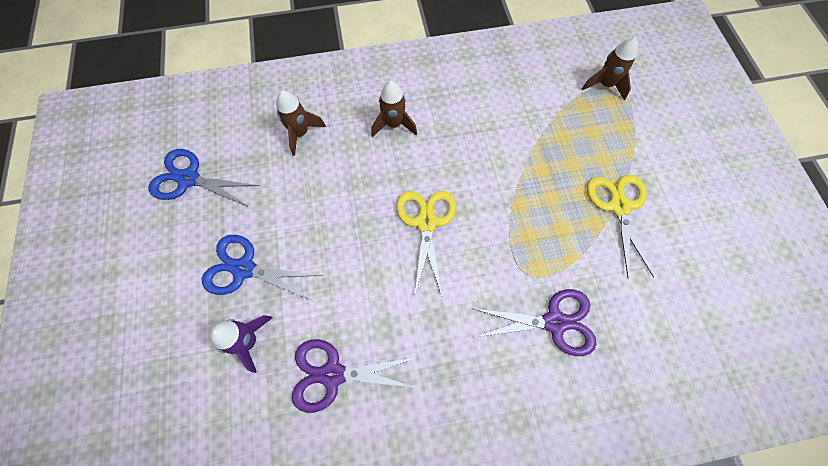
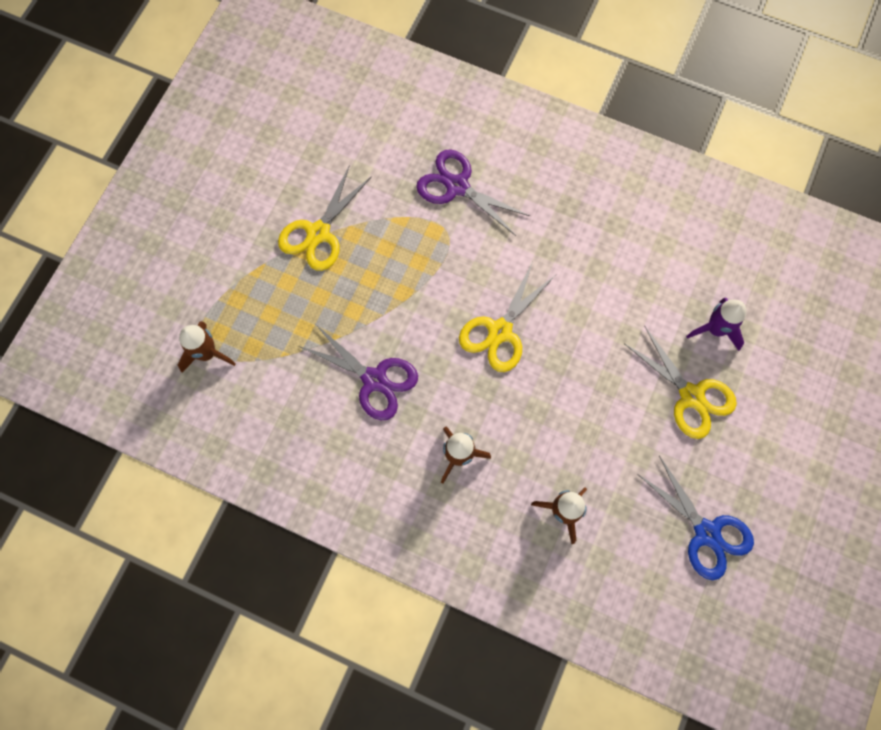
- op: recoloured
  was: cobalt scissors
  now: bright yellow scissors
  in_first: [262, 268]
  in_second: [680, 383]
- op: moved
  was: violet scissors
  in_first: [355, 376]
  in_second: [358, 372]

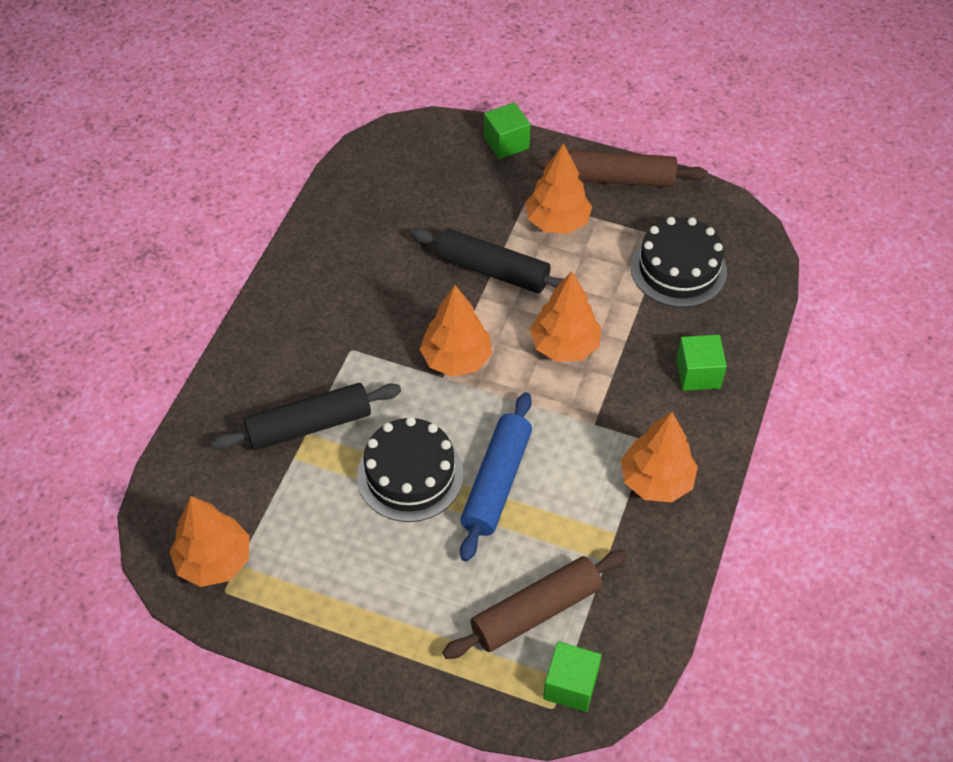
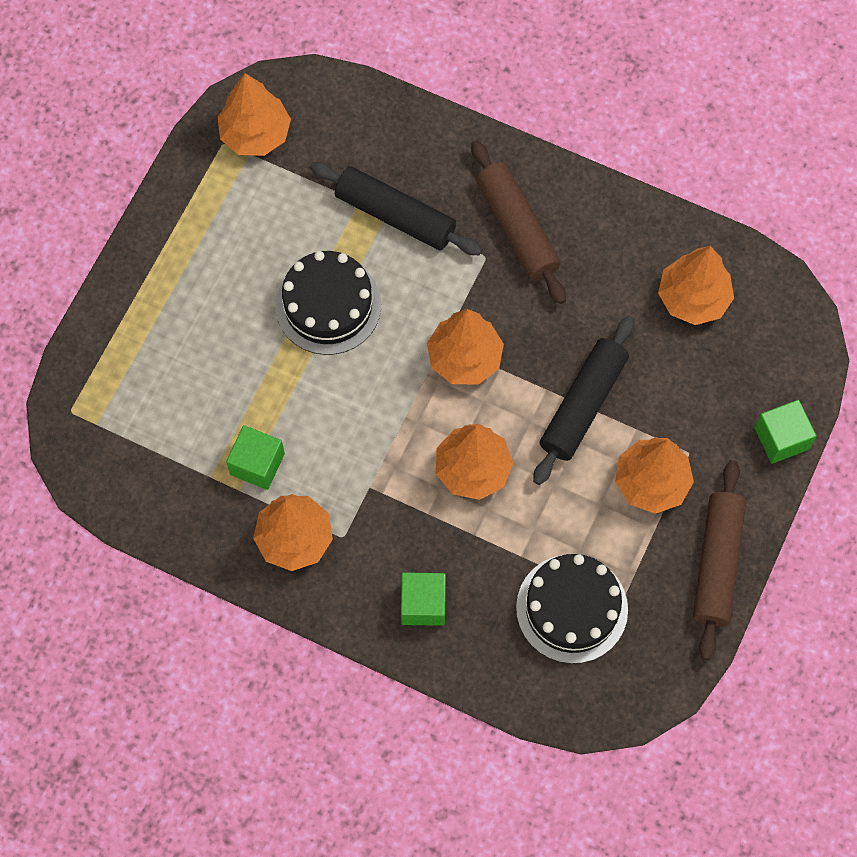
- op: turned
  was: jet-black dough roller
  in_first: [306, 417]
  in_second: [396, 208]
  clockwise: -45
- op: moved
  was: dark brown dough roller
  in_first: [535, 604]
  in_second: [518, 222]
- op: removed
  was: cobalt dough roller
  in_first: [496, 477]
- op: moved
  was: green block
  in_first: [572, 676]
  in_second: [255, 457]
- op: added
  now: orange-coloured toy tree
  in_second: [696, 285]

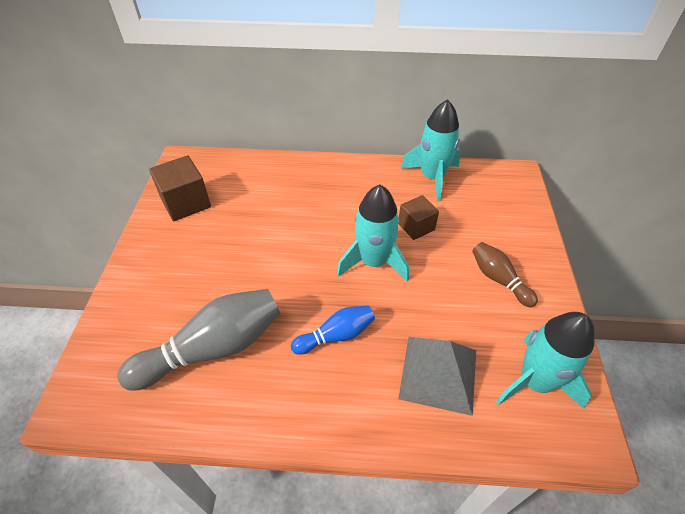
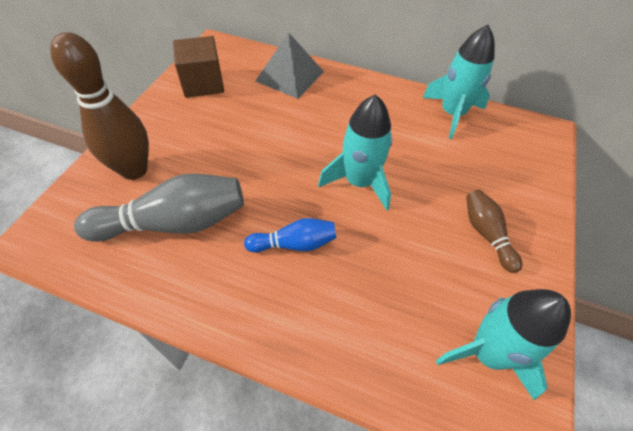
- op: moved
  was: grey solid pyramid
  in_first: [437, 376]
  in_second: [289, 66]
- op: removed
  was: dark brown block
  in_first: [419, 217]
- op: added
  now: dark brown tenpin
  in_second: [99, 106]

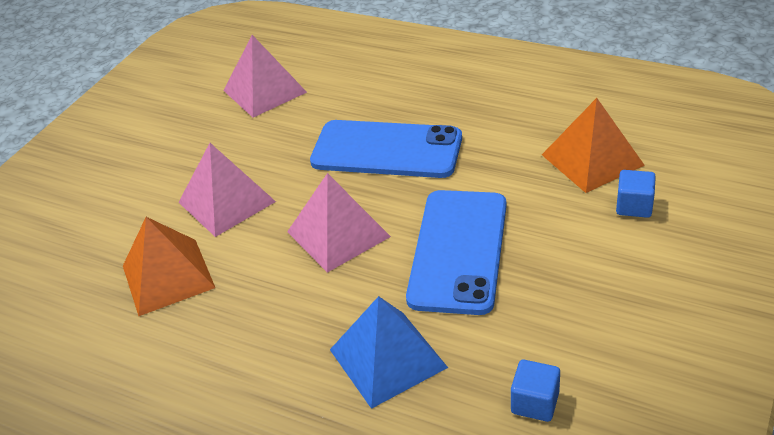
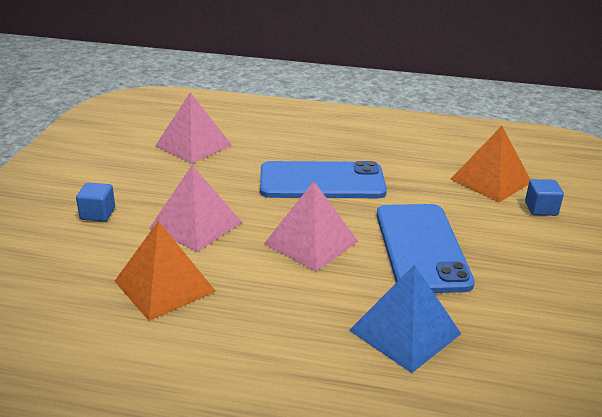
- op: moved
  was: cobalt block
  in_first: [535, 391]
  in_second: [95, 202]

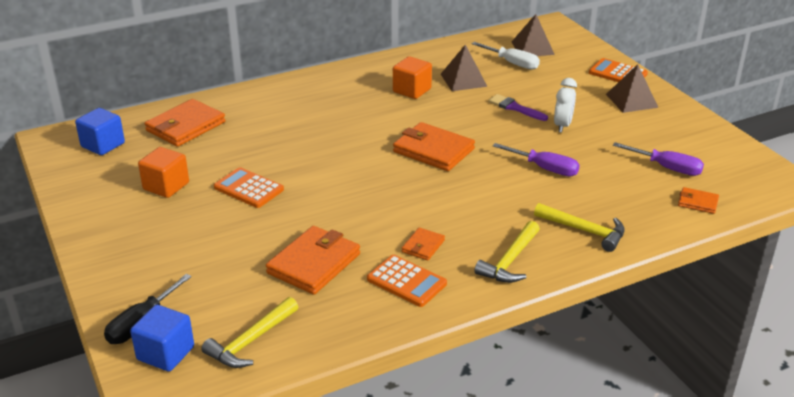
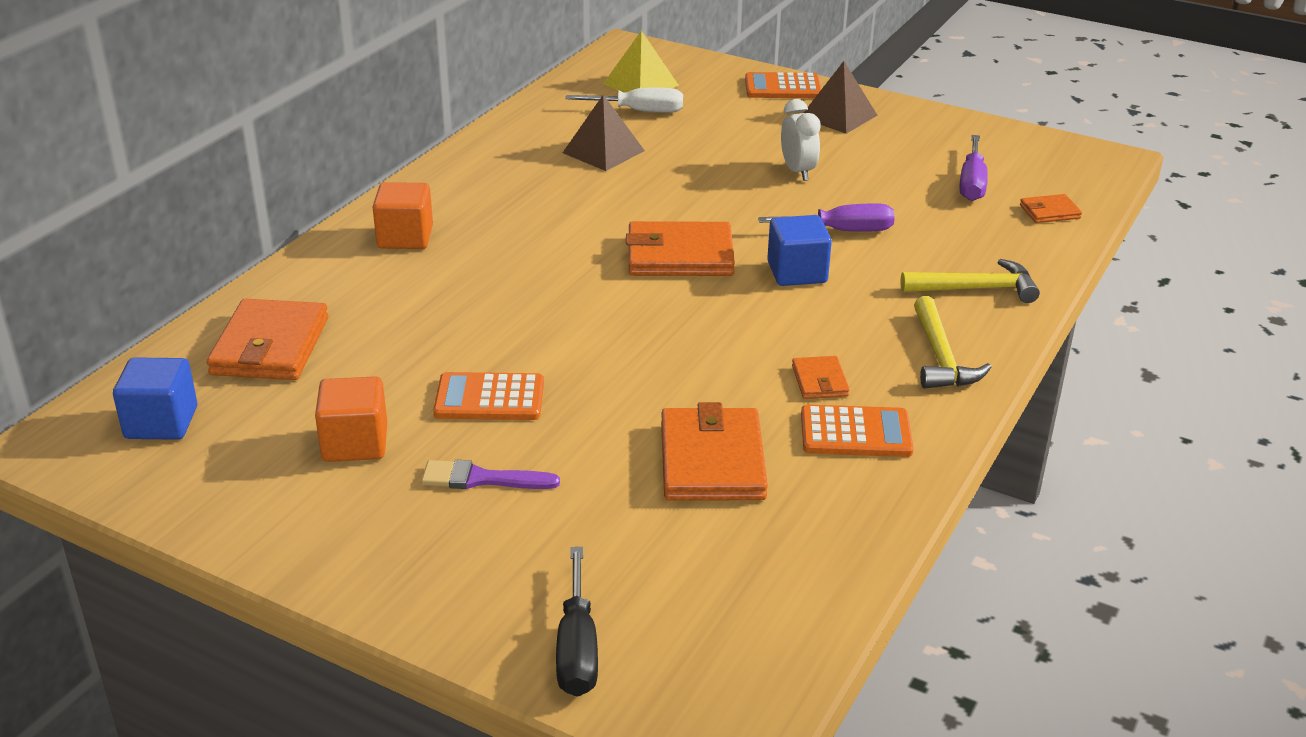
- op: moved
  was: cobalt block
  in_first: [162, 338]
  in_second: [799, 250]
- op: removed
  was: bright yellow claw hammer
  in_first: [249, 332]
- op: moved
  was: orange-coloured block
  in_first: [412, 77]
  in_second: [403, 215]
- op: moved
  was: violet paintbrush
  in_first: [518, 107]
  in_second: [490, 474]
- op: recoloured
  was: dark brown solid pyramid
  now: bright yellow solid pyramid
  in_first: [533, 35]
  in_second: [641, 61]
- op: turned
  was: violet screwdriver
  in_first: [658, 159]
  in_second: [974, 168]
  clockwise: 105

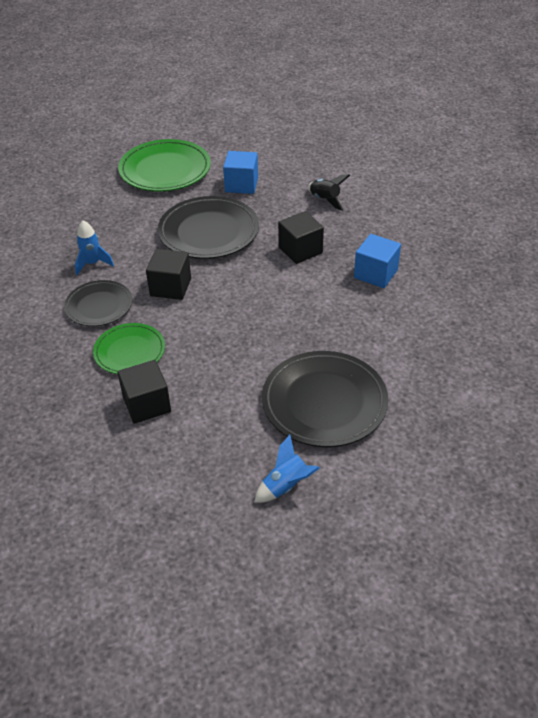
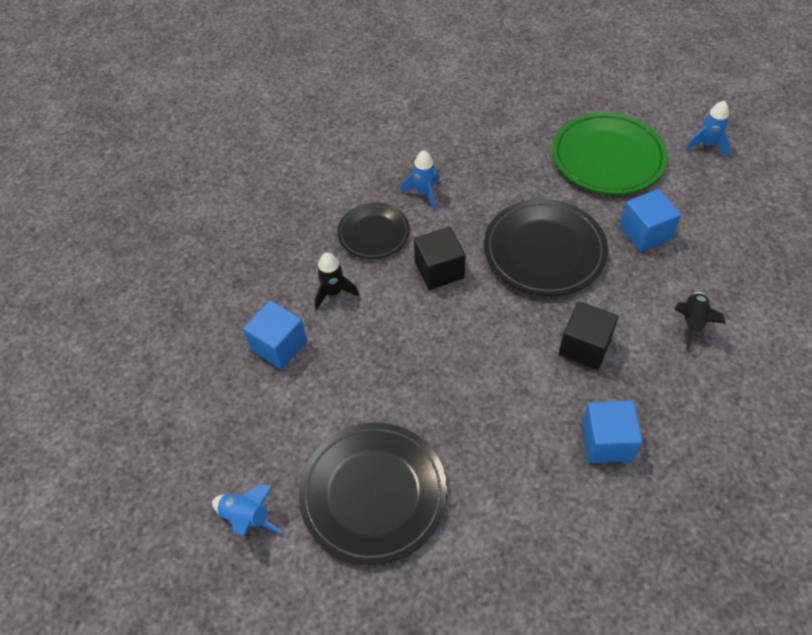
- op: replaced
  was: green flat dish
  now: jet-black spaceship
  in_first: [129, 348]
  in_second: [337, 281]
- op: recoloured
  was: jet-black block
  now: cobalt block
  in_first: [144, 392]
  in_second: [275, 334]
- op: added
  now: cobalt spaceship
  in_second: [708, 128]

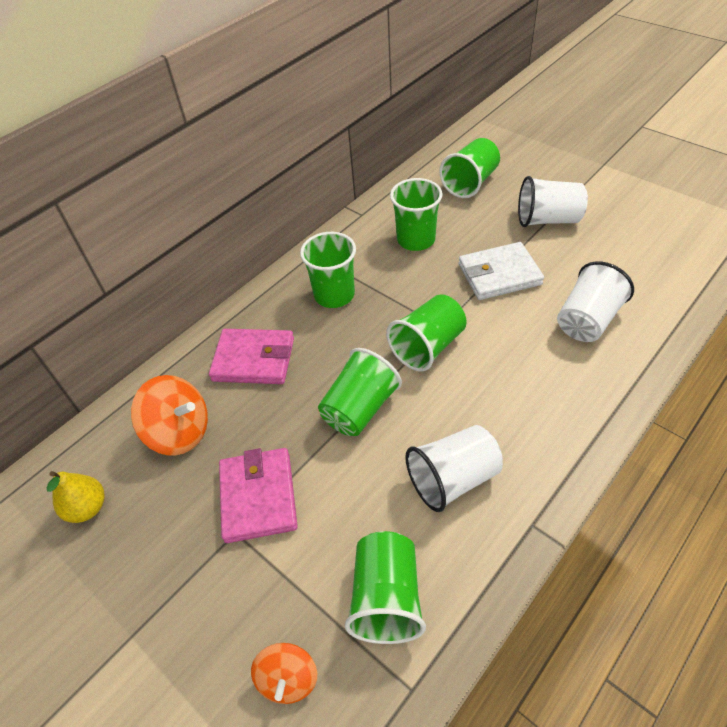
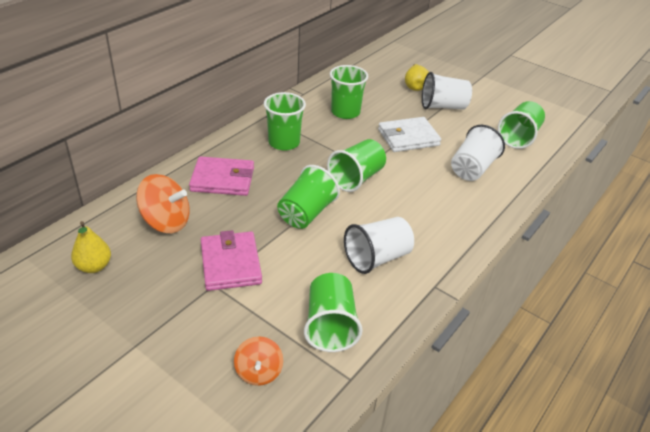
- op: moved
  was: green beaker
  in_first: [469, 168]
  in_second: [521, 125]
- op: added
  now: bright yellow pear fruit
  in_second: [417, 77]

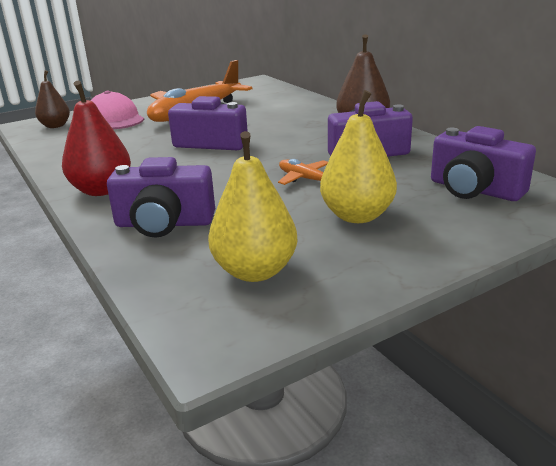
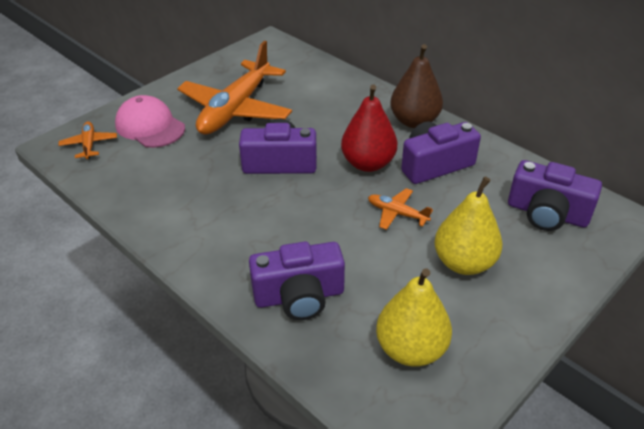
- op: replaced
  was: dark brown pear fruit
  now: orange-coloured toy plane
  in_first: [52, 99]
  in_second: [87, 140]
- op: moved
  was: crimson pear fruit
  in_first: [96, 138]
  in_second: [369, 128]

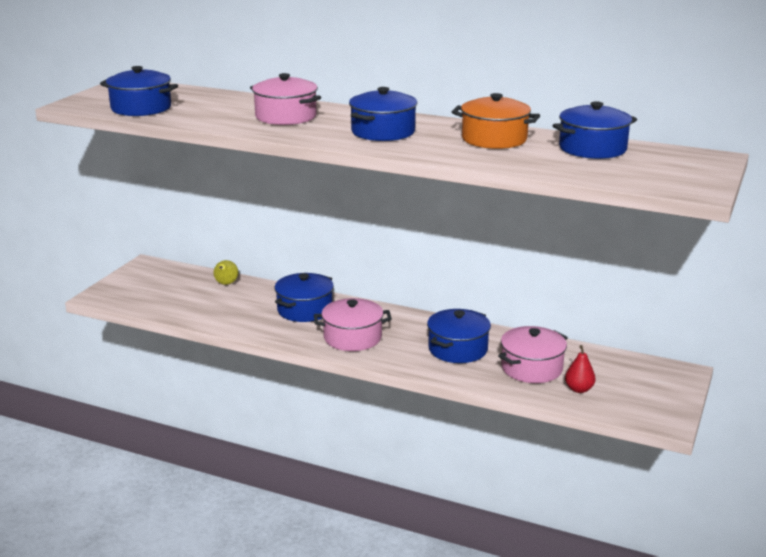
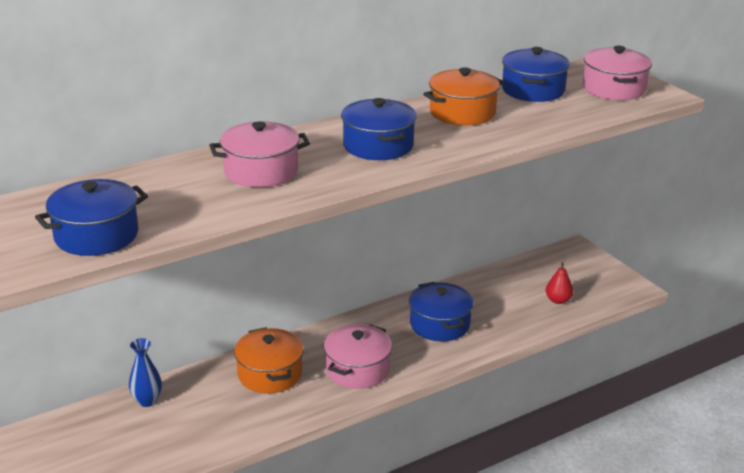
- op: replaced
  was: bright yellow pear fruit
  now: cobalt vase
  in_first: [226, 272]
  in_second: [145, 372]
- op: recoloured
  was: cobalt pot
  now: orange-coloured pot
  in_first: [304, 297]
  in_second: [269, 360]
- op: moved
  was: rosy pot
  in_first: [533, 354]
  in_second: [617, 73]

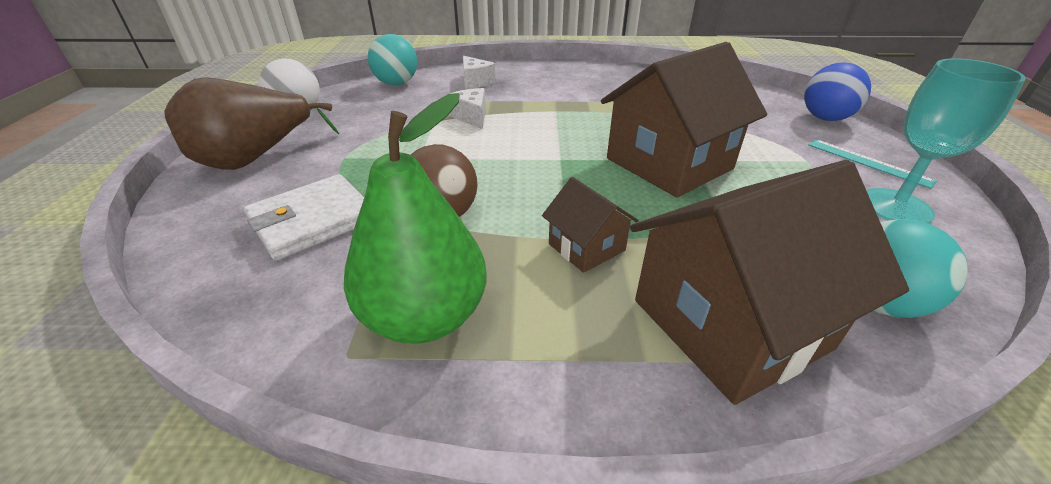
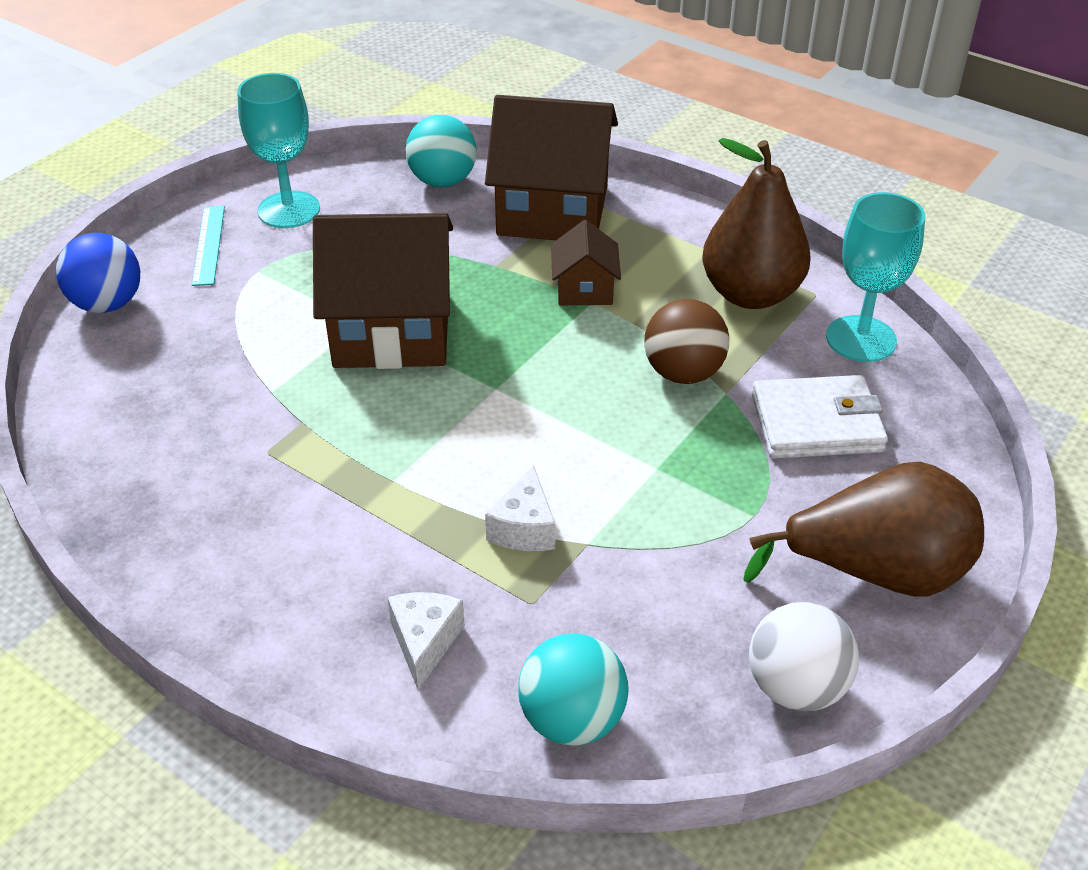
- op: recoloured
  was: green pear fruit
  now: dark brown pear fruit
  in_first: [415, 218]
  in_second: [756, 223]
- op: added
  now: teal wine glass
  in_second: [875, 277]

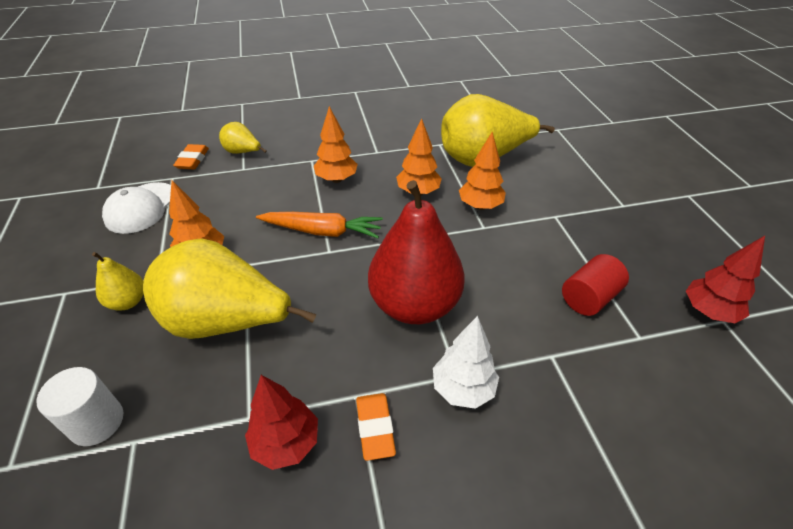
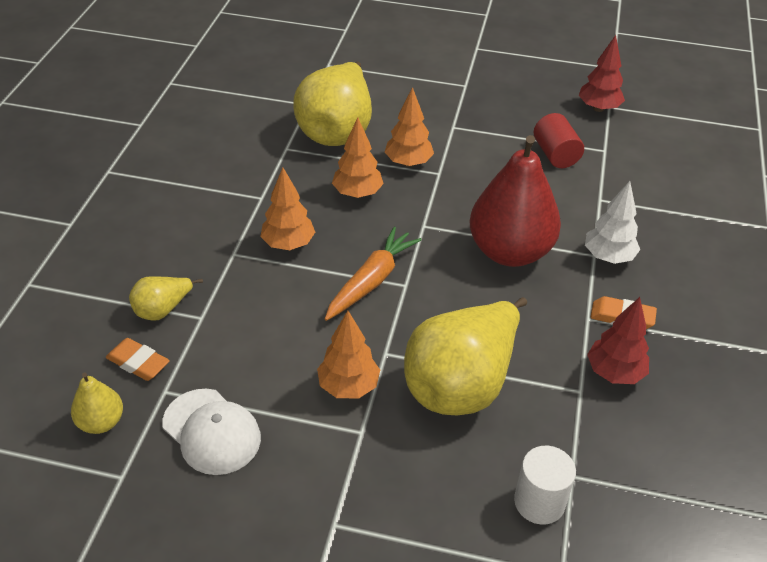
- op: moved
  was: bright yellow pear fruit
  in_first: [118, 281]
  in_second: [97, 403]

